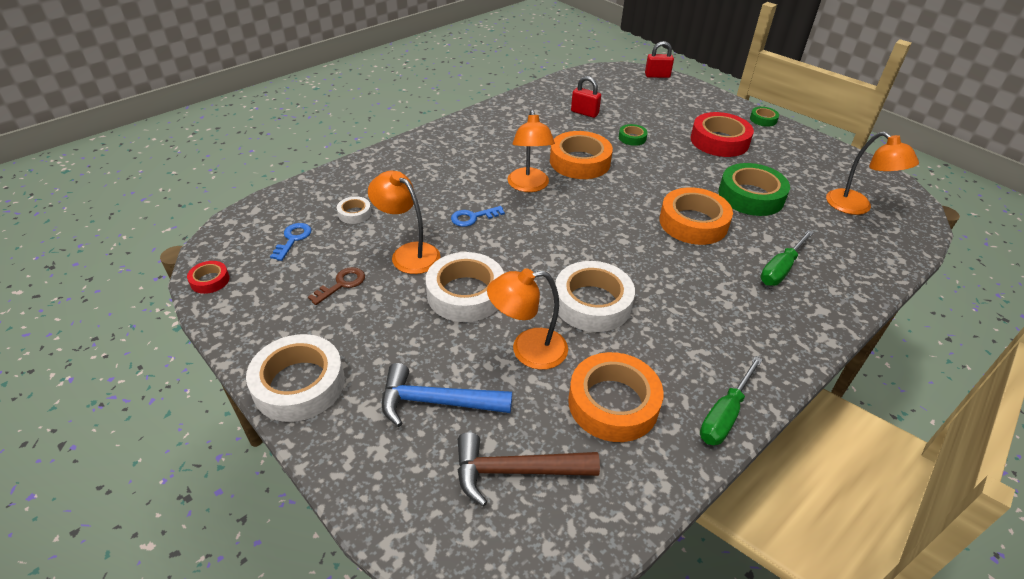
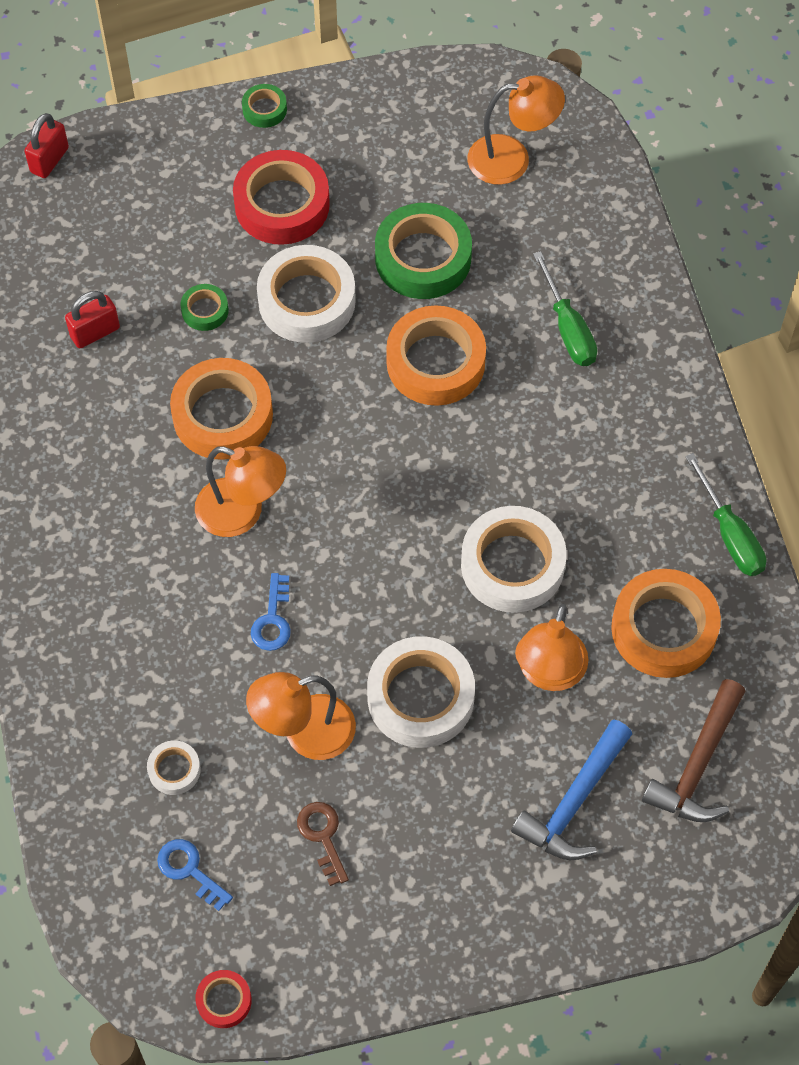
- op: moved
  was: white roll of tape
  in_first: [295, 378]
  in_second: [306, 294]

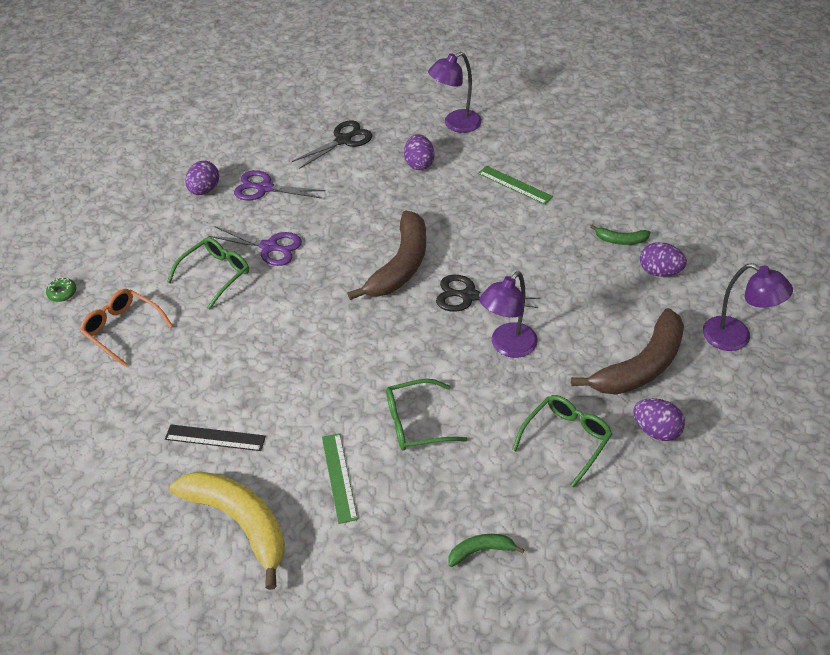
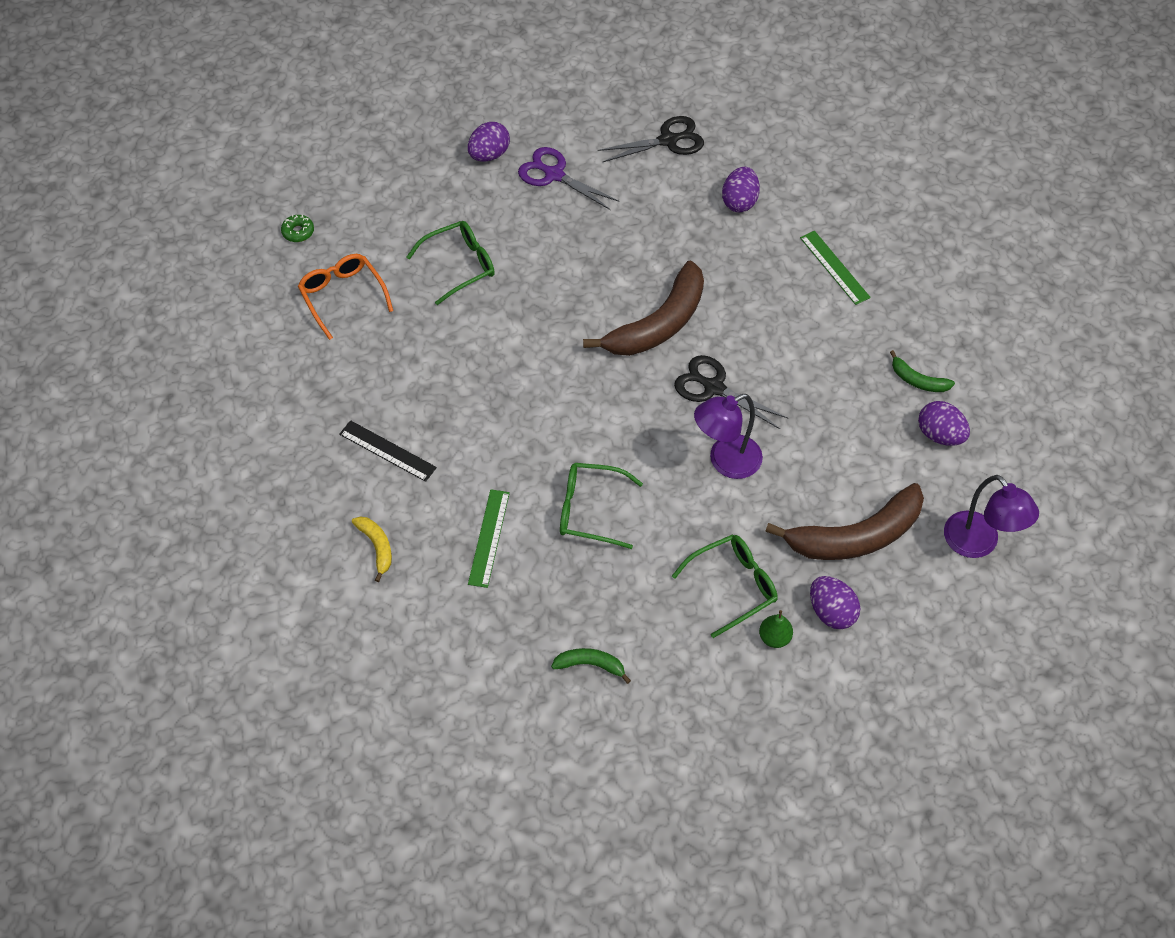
- op: resized
  was: bright yellow banana
  in_first: [227, 530]
  in_second: [372, 549]
  ratio: 0.46
- op: removed
  was: violet scissors
  in_first: [255, 246]
- op: removed
  was: violet reading lamp
  in_first: [455, 92]
- op: added
  now: green pear fruit
  in_second: [776, 629]

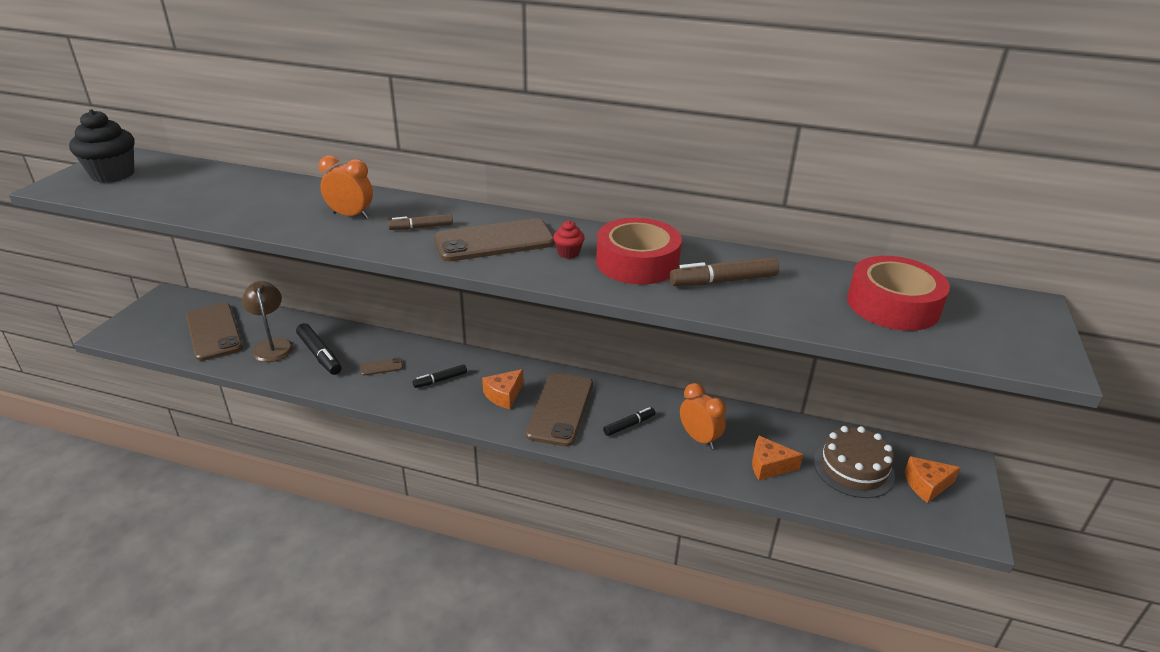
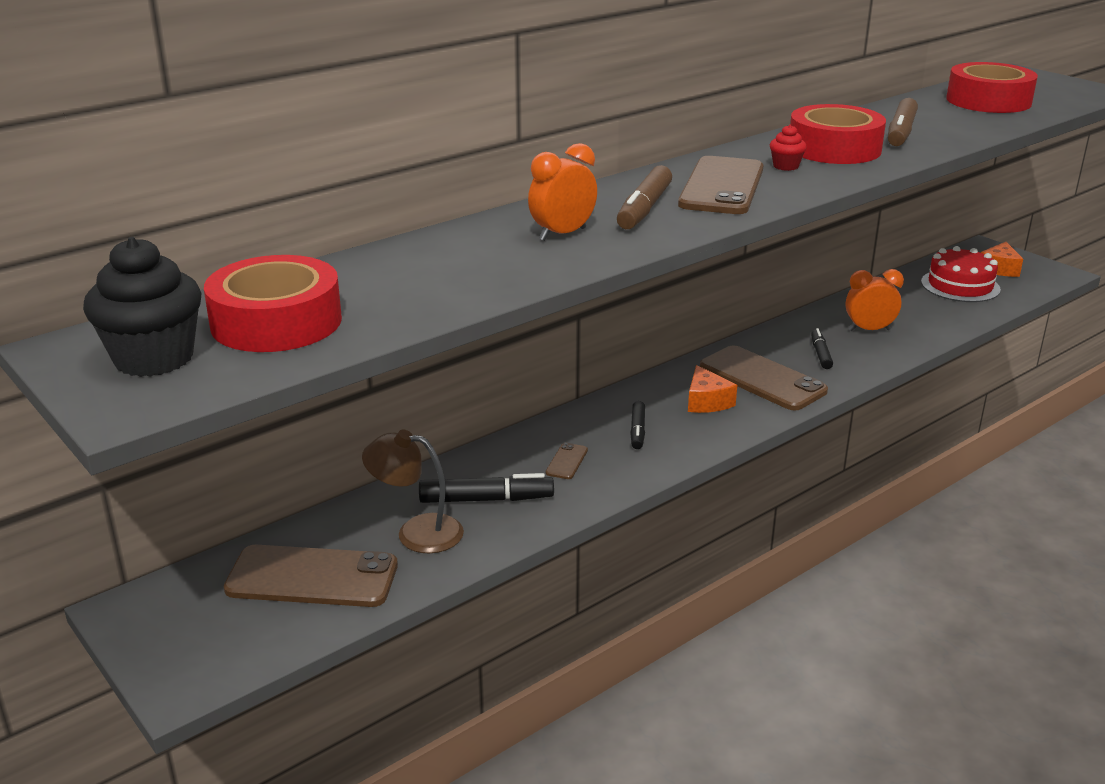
- op: resized
  was: dark brown marker pen
  in_first: [420, 222]
  in_second: [644, 197]
  ratio: 1.6
- op: removed
  was: orange-coloured cheese wedge
  in_first: [777, 458]
- op: recoloured
  was: dark brown layer cake
  now: crimson layer cake
  in_first: [854, 462]
  in_second: [961, 274]
- op: added
  now: crimson roll of tape
  in_second: [273, 303]

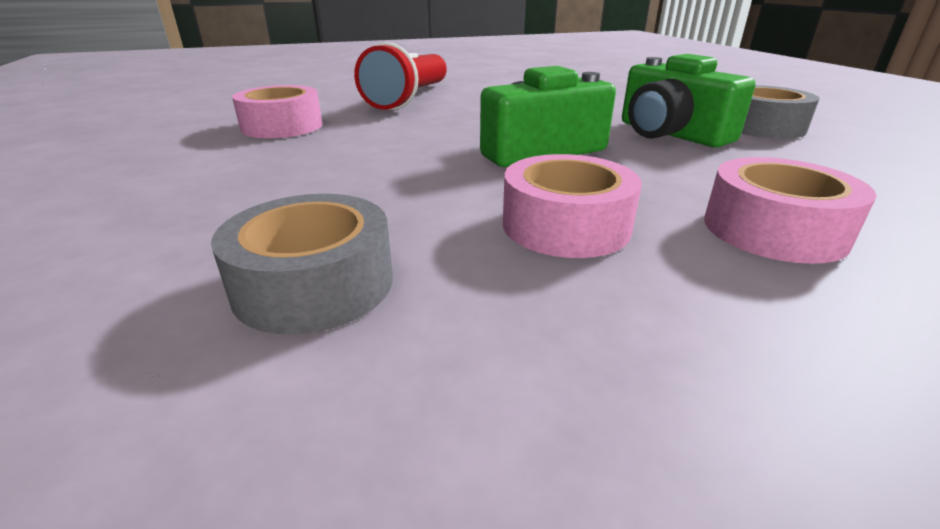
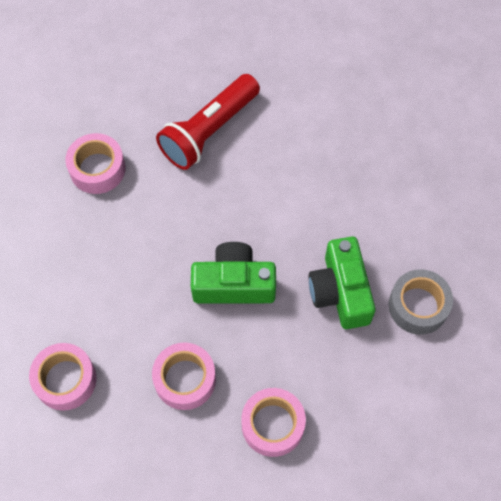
- op: recoloured
  was: grey roll of tape
  now: rosy roll of tape
  in_first: [302, 264]
  in_second: [62, 377]

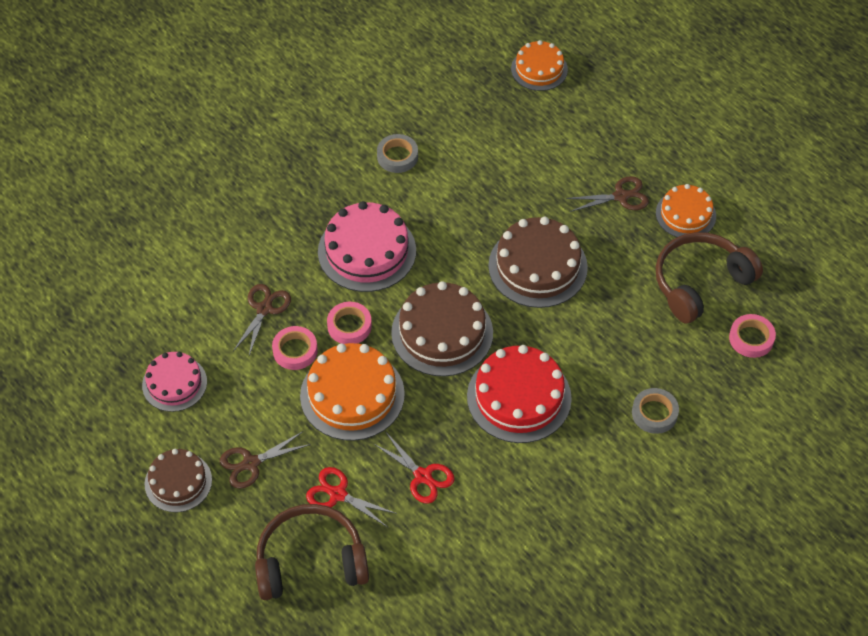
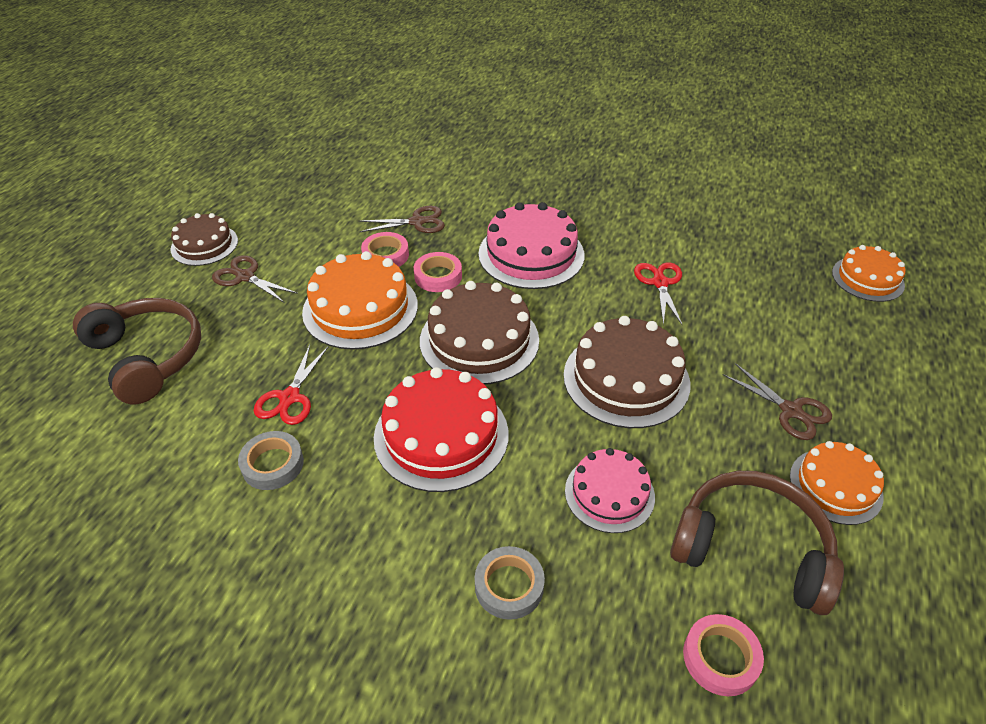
- op: moved
  was: rosy layer cake
  in_first: [174, 382]
  in_second: [610, 490]
- op: moved
  was: crimson scissors
  in_first: [351, 497]
  in_second: [658, 294]
- op: moved
  was: grey roll of tape
  in_first: [397, 153]
  in_second: [271, 460]

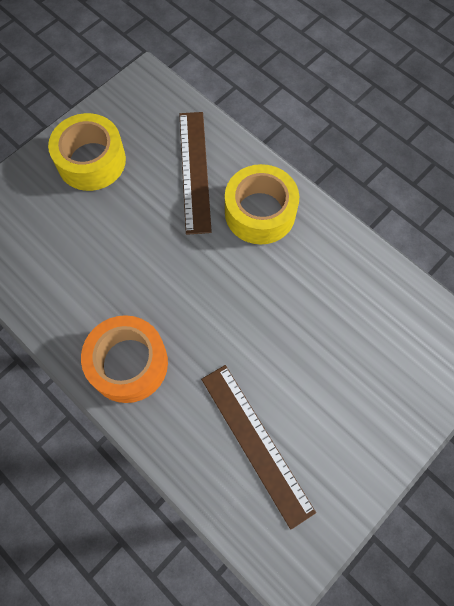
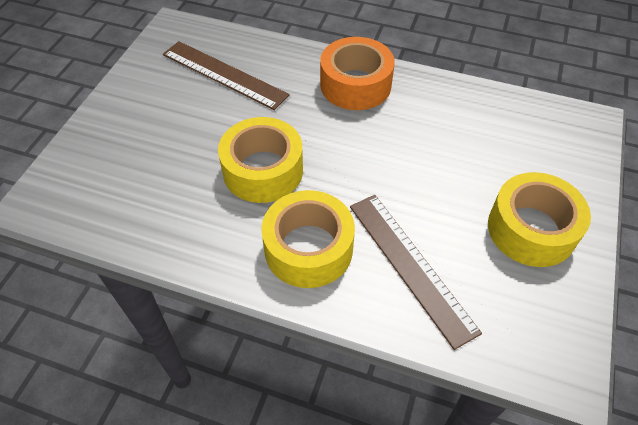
- op: added
  now: bright yellow roll of tape
  in_second: [260, 160]

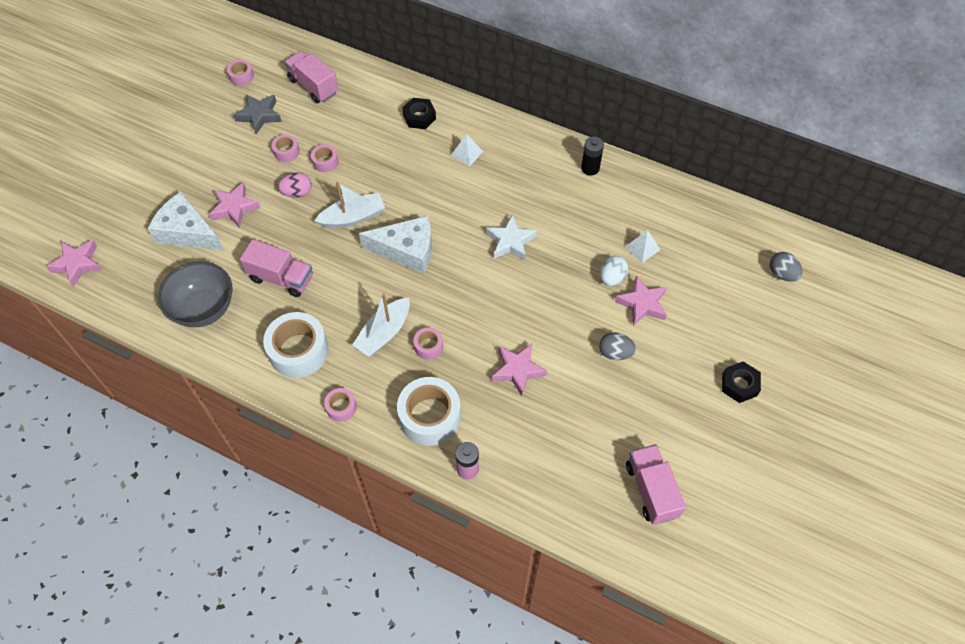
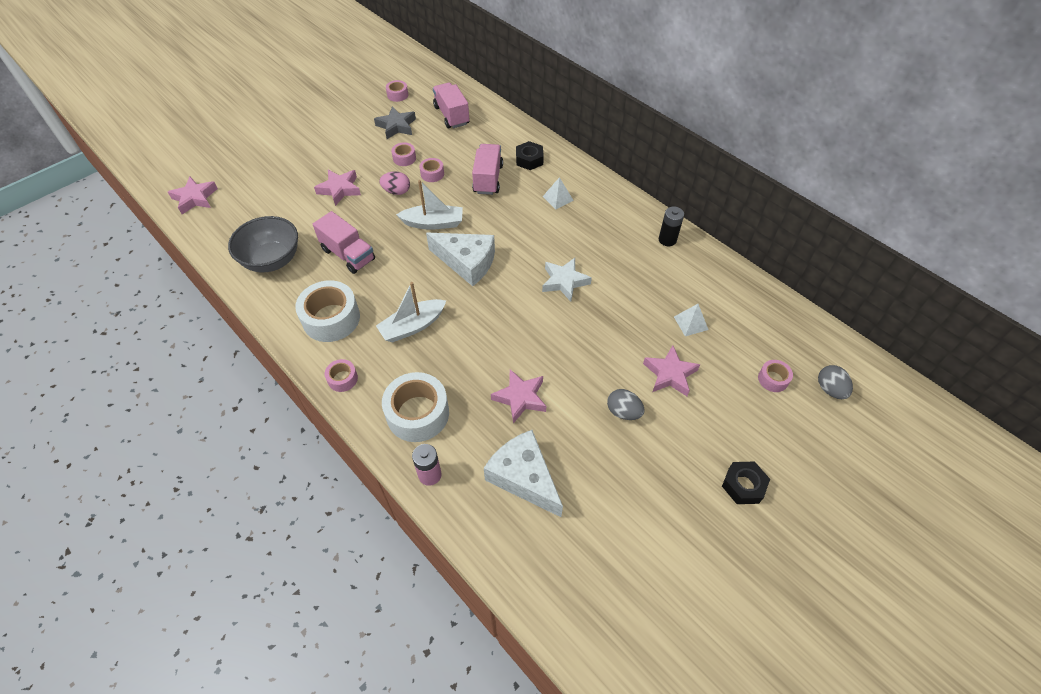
- op: moved
  was: white cheese wedge
  in_first: [186, 221]
  in_second: [523, 473]
- op: moved
  was: rosy roll of tape
  in_first: [428, 343]
  in_second: [775, 376]
- op: removed
  was: white egg
  in_first: [614, 271]
- op: moved
  was: rosy truck
  in_first: [656, 484]
  in_second: [487, 169]

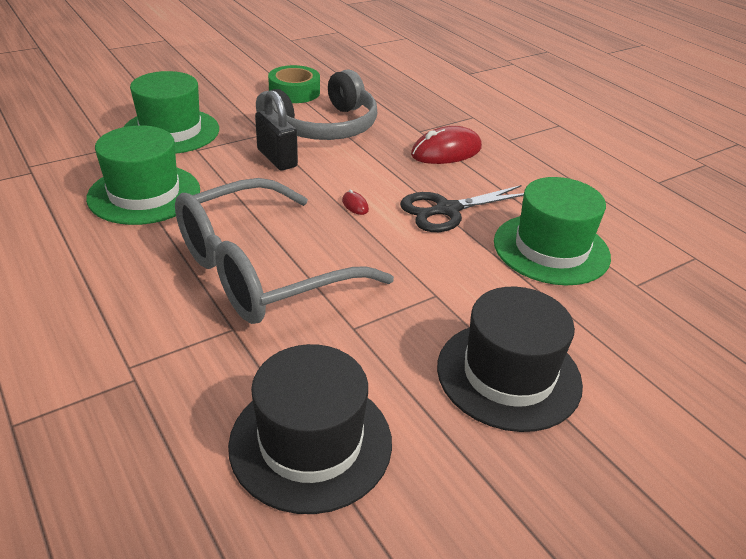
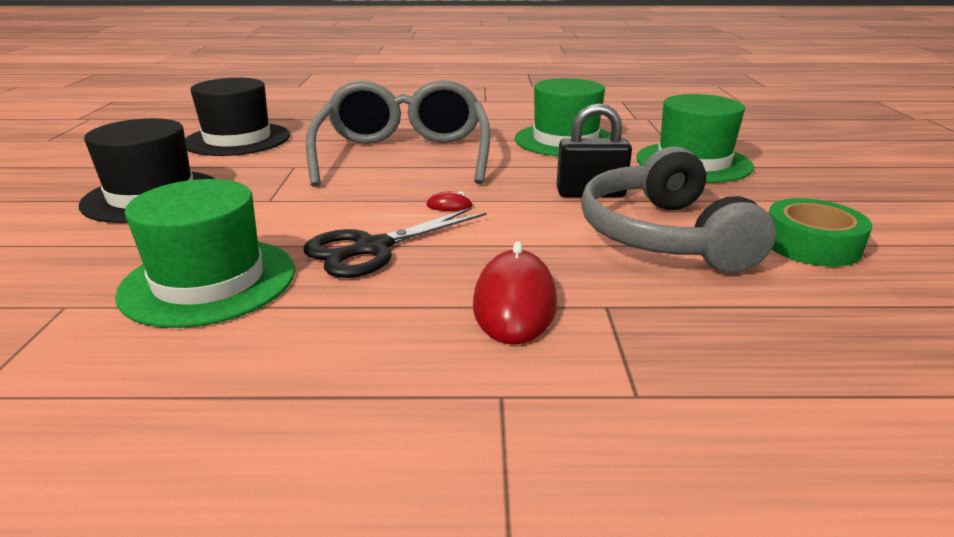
- op: turned
  was: jet-black scissors
  in_first: [462, 208]
  in_second: [395, 242]
  clockwise: -135

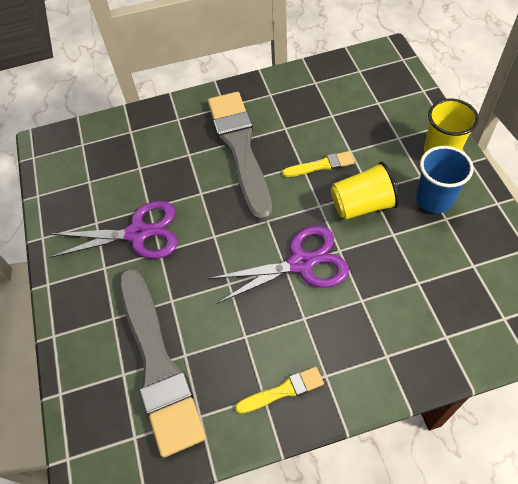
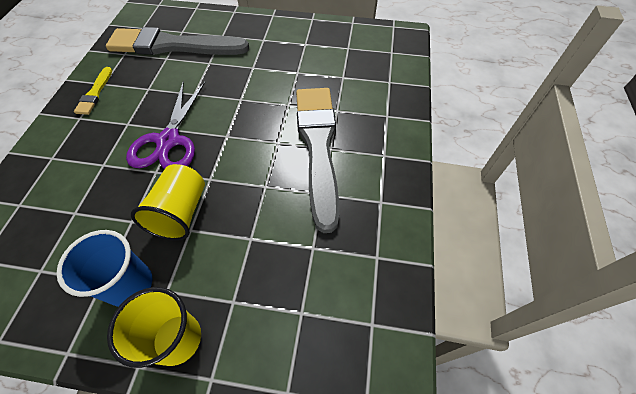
- op: removed
  was: violet scissors
  in_first: [113, 230]
- op: turned
  was: grey paintbrush
  in_first: [240, 157]
  in_second: [317, 160]
  clockwise: -105
- op: removed
  was: bright yellow paintbrush
  in_first: [318, 164]

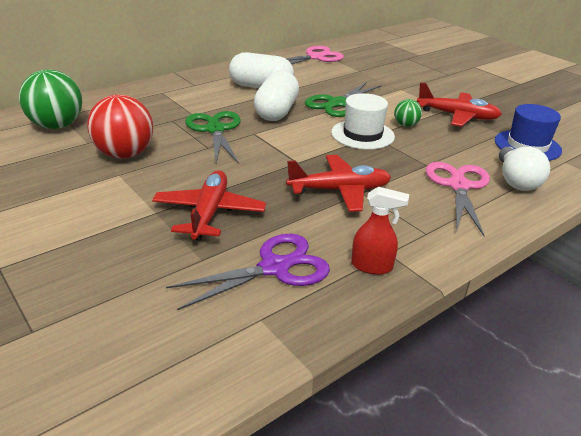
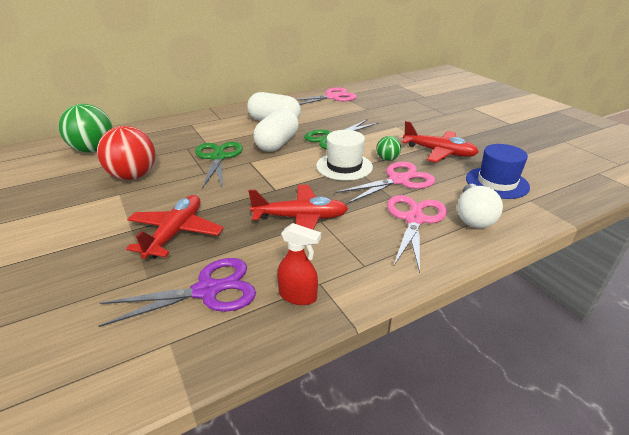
- op: added
  now: rosy scissors
  in_second: [385, 183]

